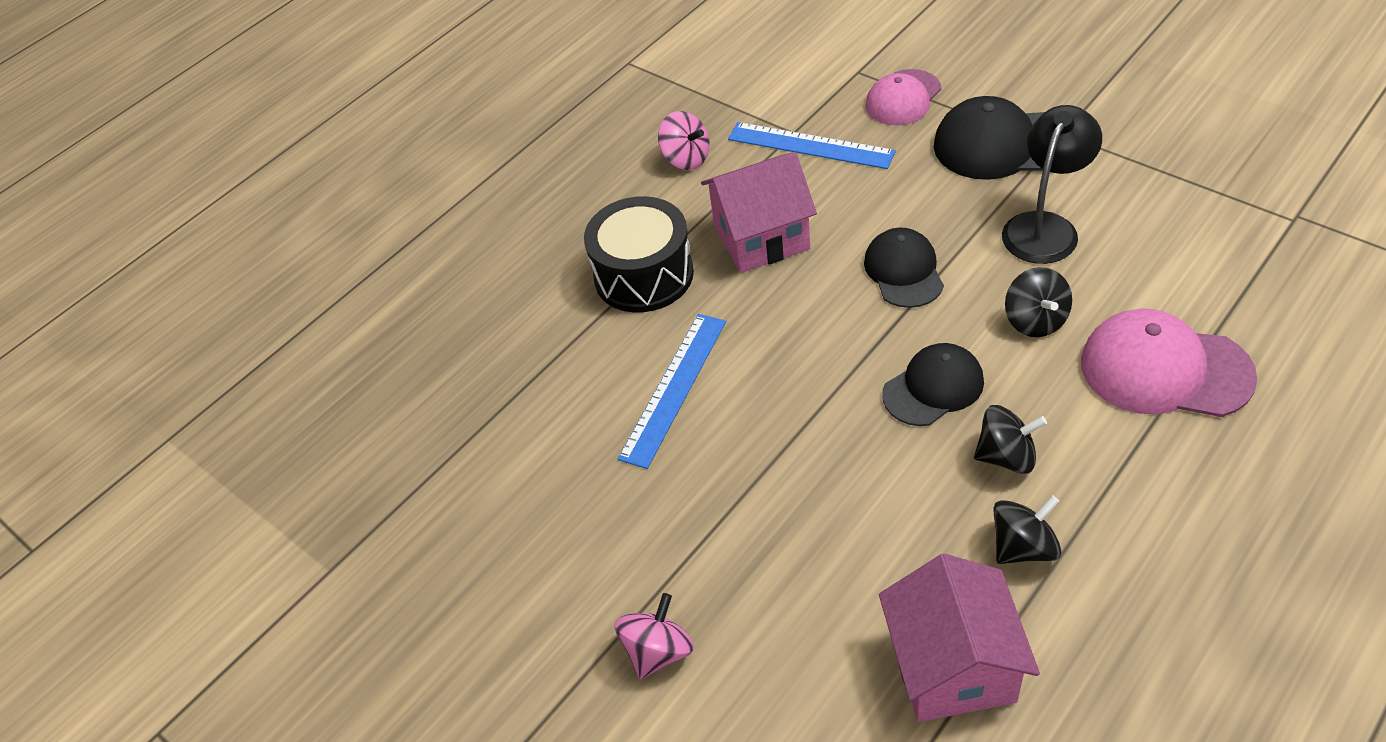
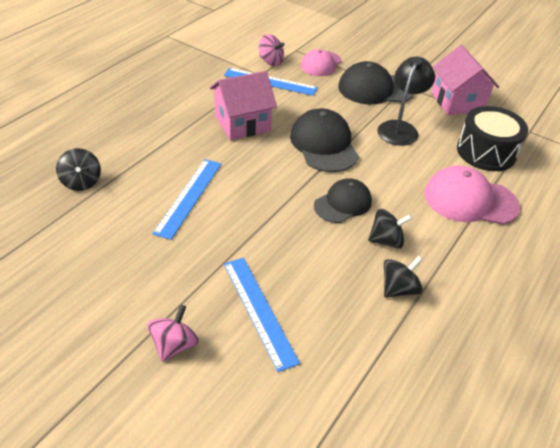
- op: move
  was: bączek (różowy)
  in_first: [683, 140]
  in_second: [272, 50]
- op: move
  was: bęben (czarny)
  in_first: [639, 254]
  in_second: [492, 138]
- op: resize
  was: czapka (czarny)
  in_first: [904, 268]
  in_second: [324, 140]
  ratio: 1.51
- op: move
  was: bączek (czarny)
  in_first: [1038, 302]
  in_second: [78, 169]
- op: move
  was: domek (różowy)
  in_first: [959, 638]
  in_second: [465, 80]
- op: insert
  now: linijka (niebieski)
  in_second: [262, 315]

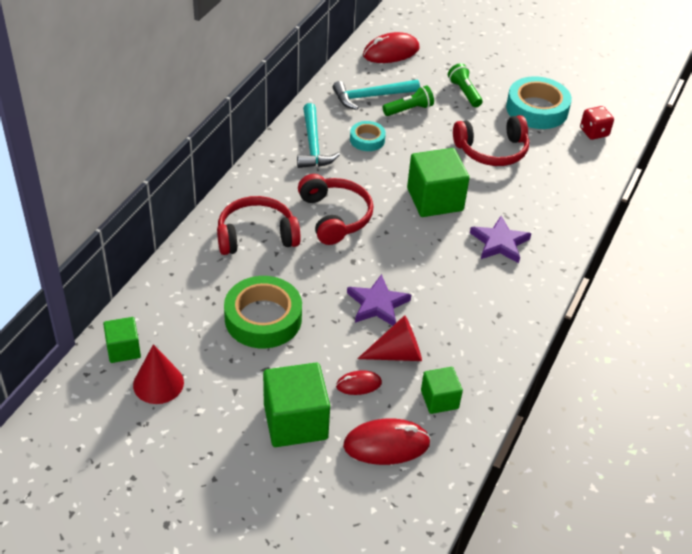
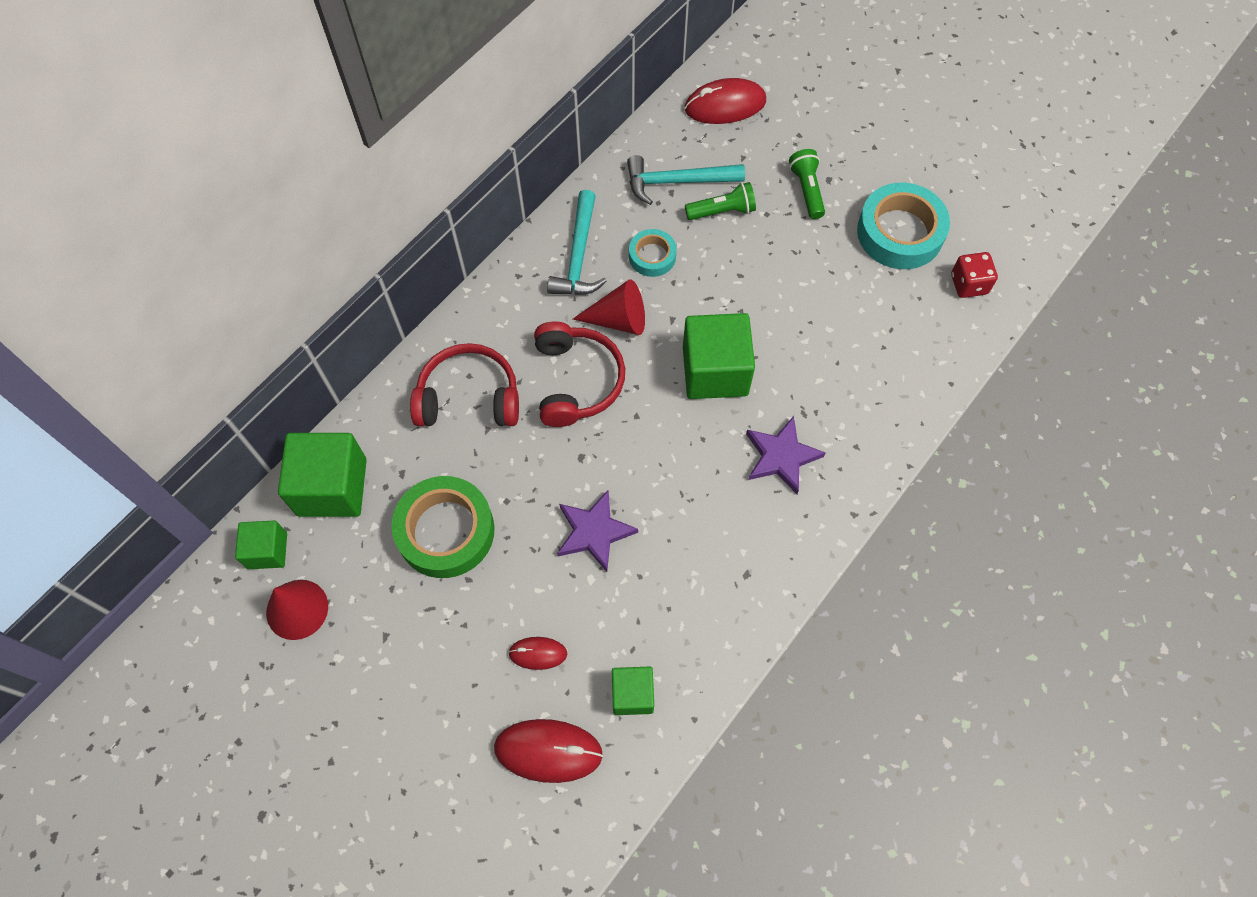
- op: delete
  was: słuchawki (czerwony)
  in_first: [491, 140]
- op: move
  was: stożek (czerwony)
  in_first: [389, 338]
  in_second: [609, 307]
- op: move
  was: sześcian (zielony)
  in_first: [296, 405]
  in_second: [322, 475]

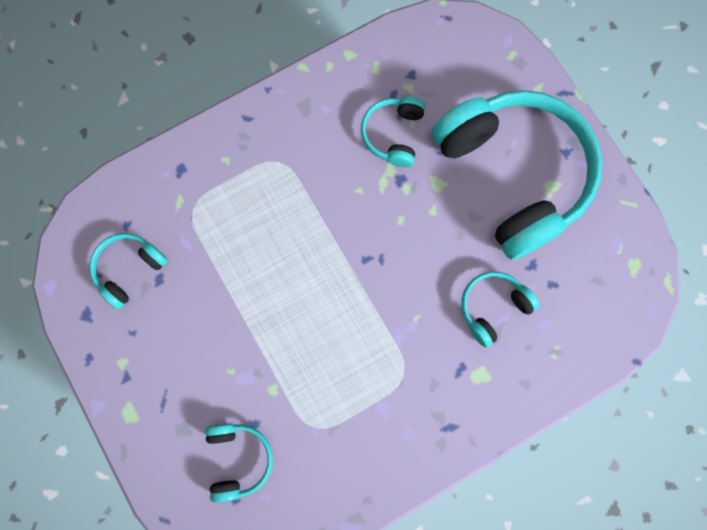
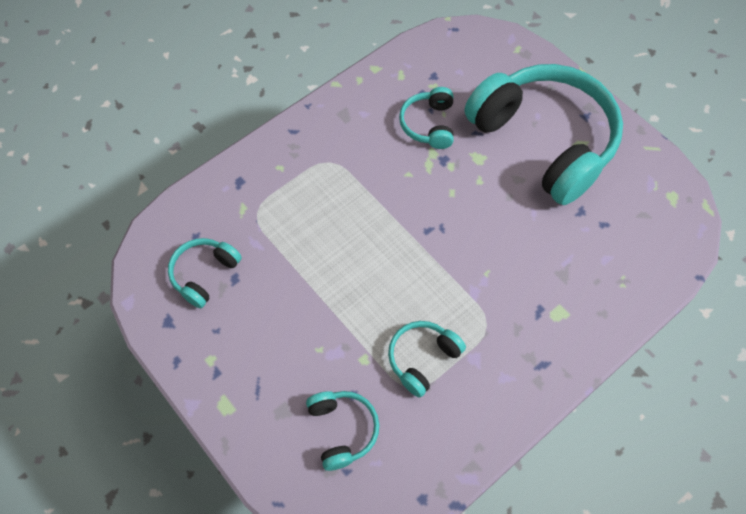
- op: move
  was: słuchawki (turkusowy)
  in_first: [500, 310]
  in_second: [427, 359]

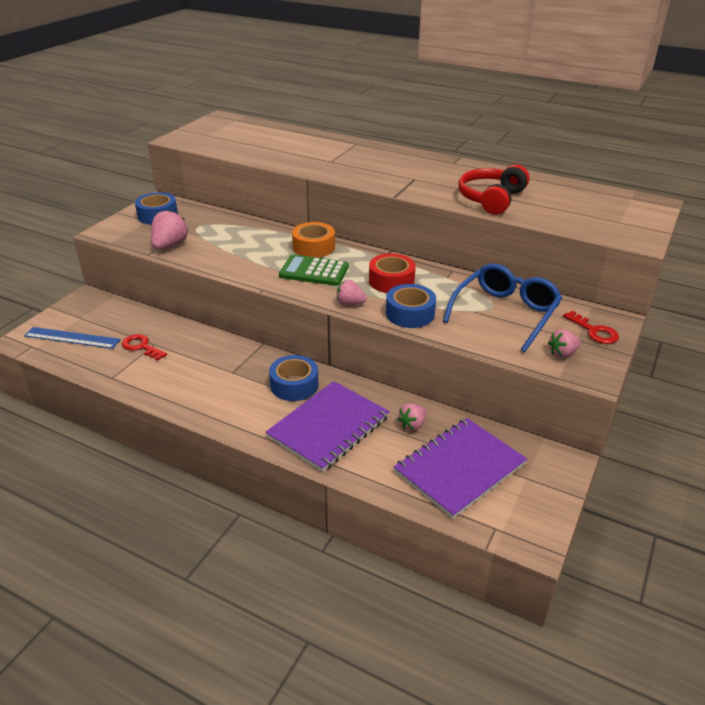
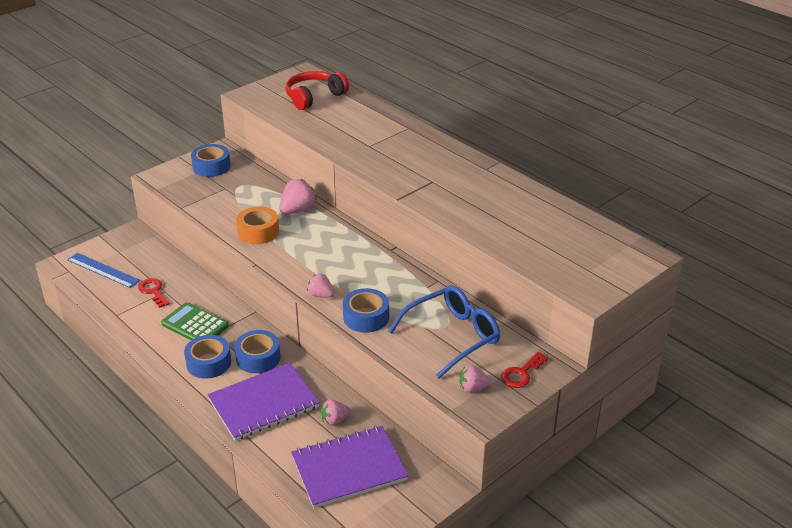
- op: move
  was: słuchawki (czerwony)
  in_first: [493, 189]
  in_second: [317, 90]
- op: move
  was: truskawka (różowy)
  in_first: [169, 230]
  in_second: [298, 196]
- op: move
  was: taśma klejąca (pomarańczowy)
  in_first: [313, 240]
  in_second: [257, 225]
- op: delete
  was: taśma klejąca (czerwony)
  in_first: [392, 273]
- op: move
  was: kalkulator (zielony)
  in_first: [314, 270]
  in_second: [195, 321]
- op: rotate
  was: klucz (czerwony)
  in_first: [591, 327]
  in_second: [524, 370]
  clockwise: 60
- op: insert
  now: taśma klejąca (niebieski)
  in_second: [207, 357]

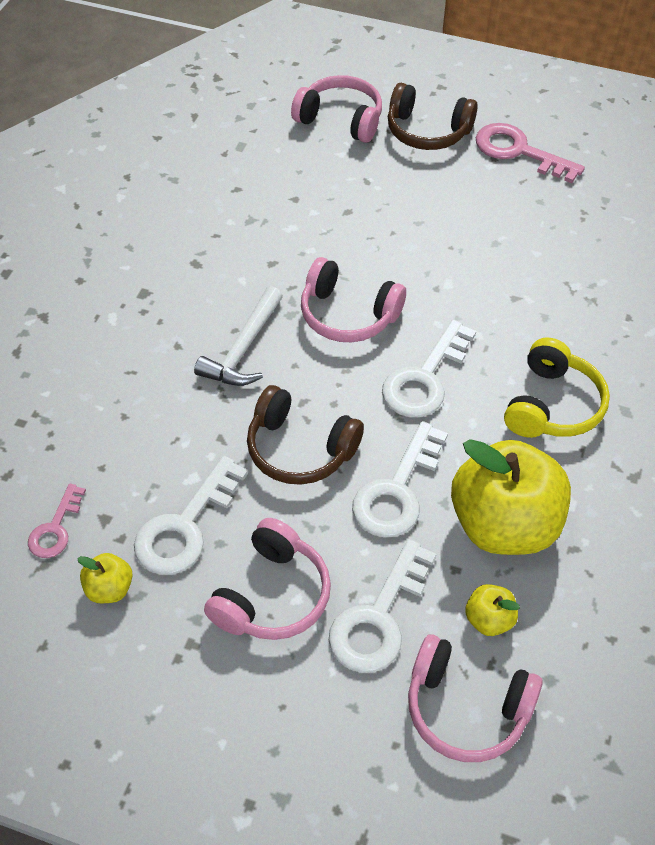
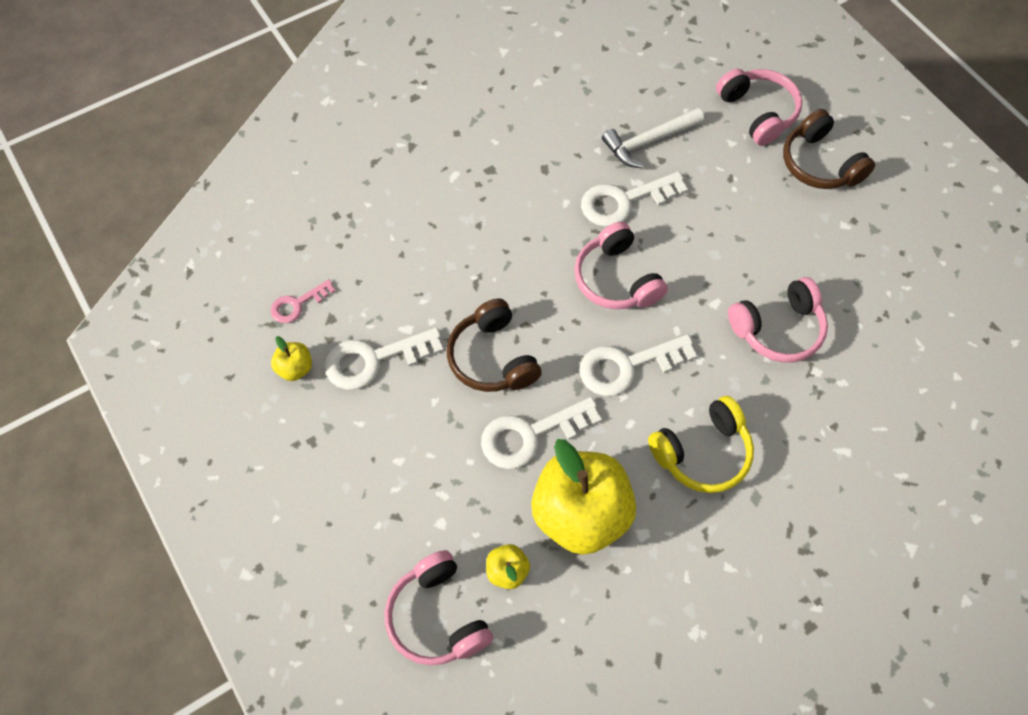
- op: delete
  was: klucz (różowy)
  in_first: [530, 153]
- op: move
  was: młotek (biały)
  in_first: [238, 336]
  in_second: [653, 138]
- op: move
  was: słuchawki (różowy)
  in_first: [267, 579]
  in_second: [778, 320]
- op: move
  was: klucz (biały)
  in_first: [382, 606]
  in_second: [634, 199]

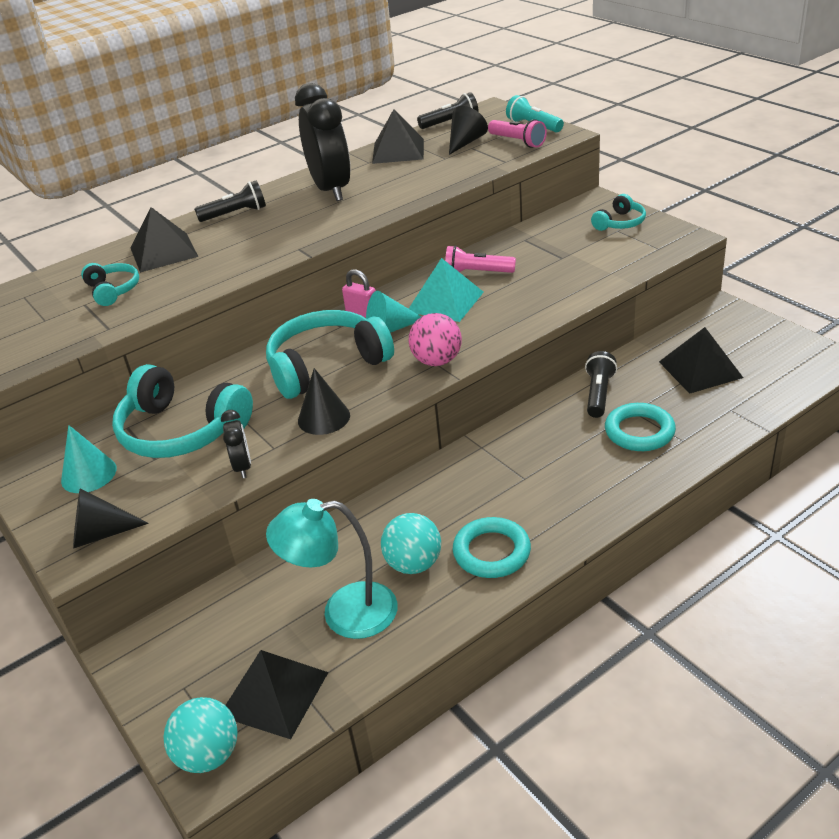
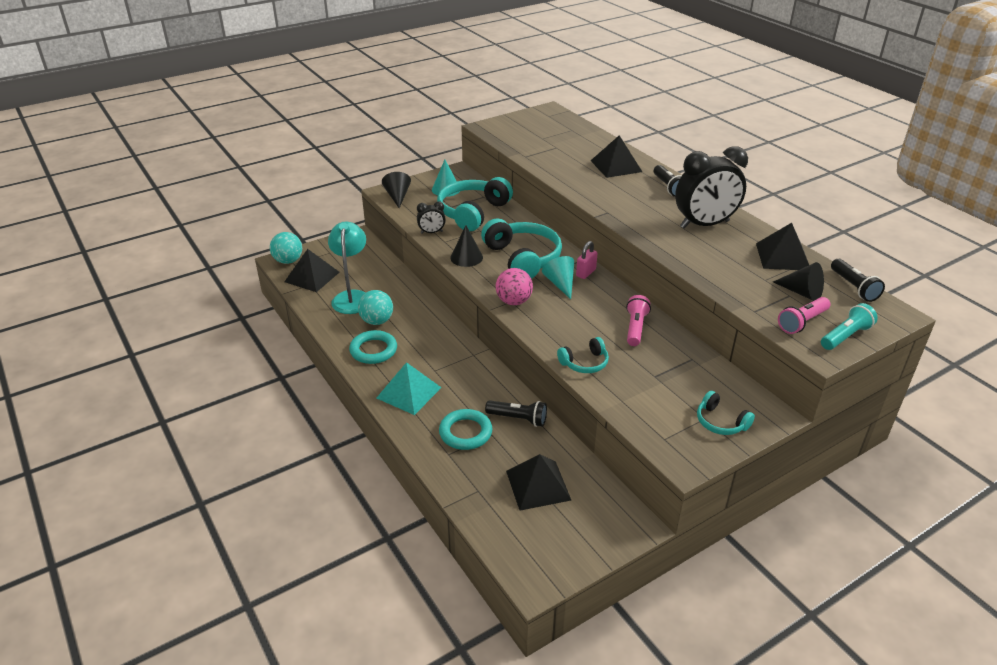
- op: move
  was: piramida (turkusowy)
  in_first: [446, 290]
  in_second: [409, 388]
- op: move
  was: słuchawki (turkusowy)
  in_first: [110, 284]
  in_second: [583, 355]

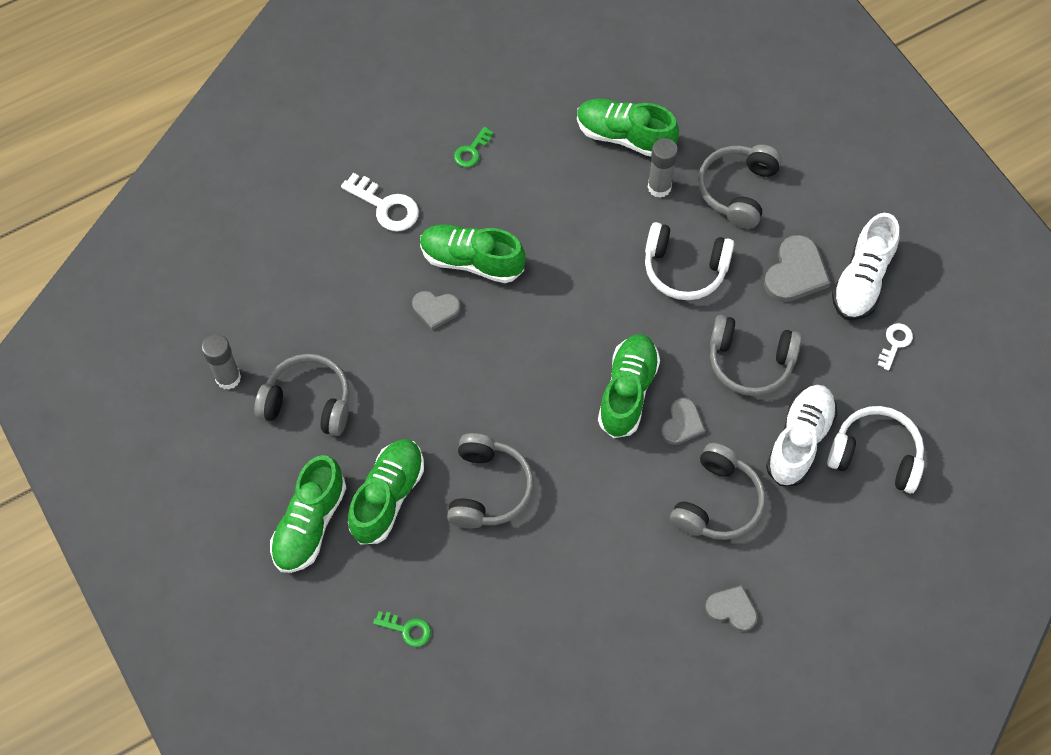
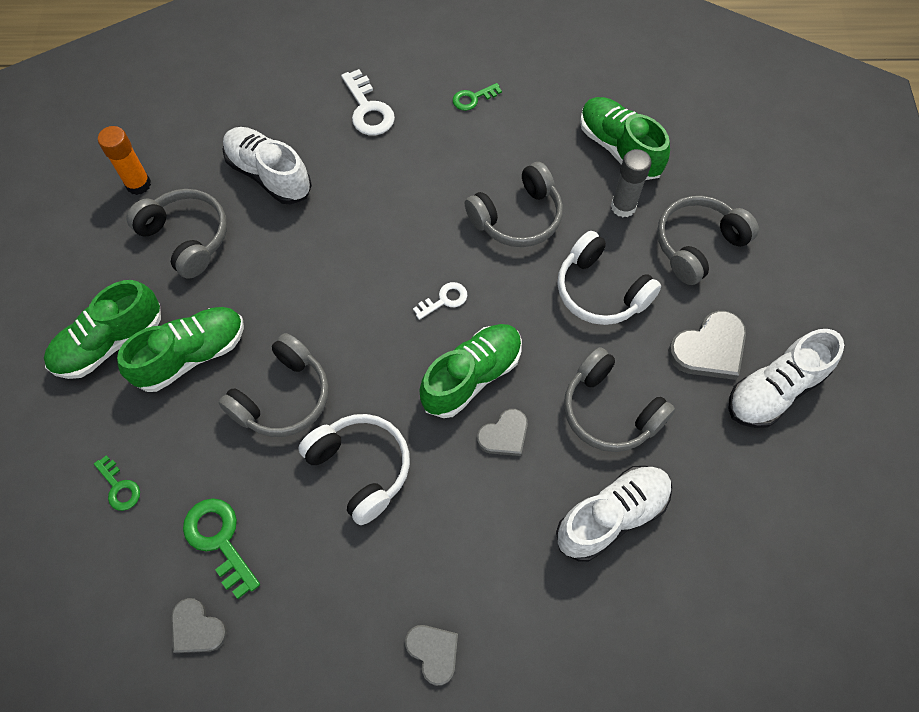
- op: delete
  was: but (zielony)
  in_first: [473, 254]
- op: move
  was: serce (szary)
  in_first: [436, 310]
  in_second: [199, 625]
- op: move
  was: klucz (biały)
  in_first: [895, 347]
  in_second: [440, 301]
- op: recolor
  was: klej w sztyfcie (szary)
  now: klej w sztyfcie (pomarańczowy)
  in_first: [221, 362]
  in_second: [124, 160]
- op: move
  was: słuchawki (biały)
  in_first: [875, 449]
  in_second: [354, 469]
- op: move
  was: słuchawki (szary)
  in_first: [717, 491]
  in_second: [514, 204]
- op: insert
  now: but (biały)
  in_second: [267, 165]
- op: insert
  now: klucz (zielony)
  in_second: [221, 548]

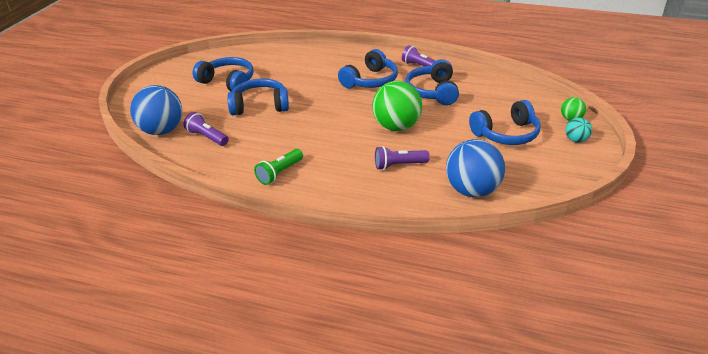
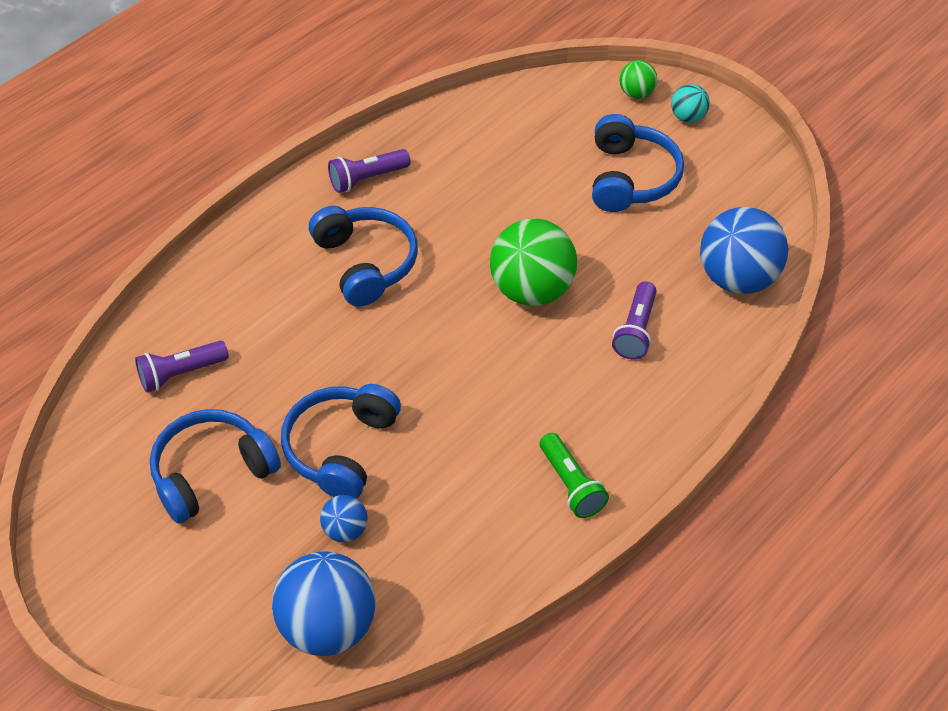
- op: delete
  was: słuchawki (niebieski)
  in_first: [432, 82]
- op: move
  was: latarka (fioletowy)
  in_first: [206, 129]
  in_second: [182, 367]
- op: insert
  now: piłka (niebieski)
  in_second: [344, 518]

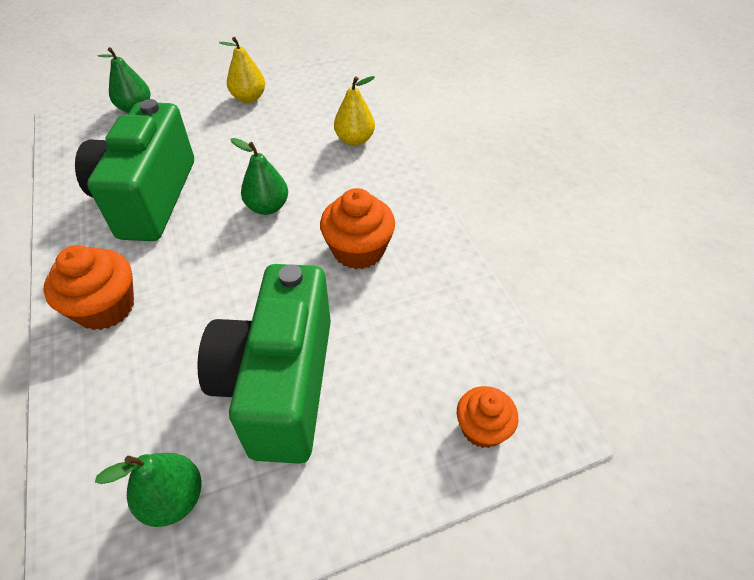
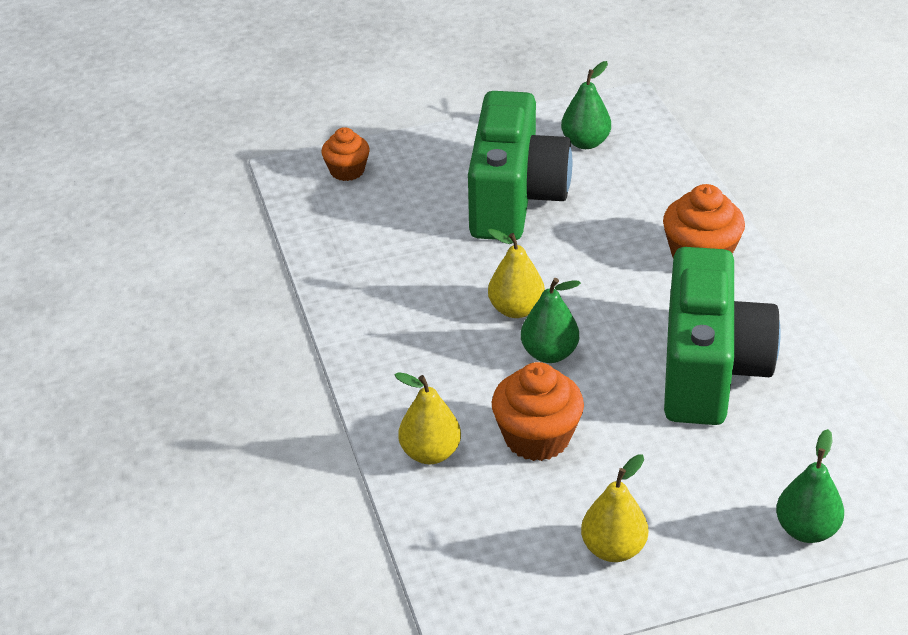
- op: move
  was: muffinka (pomarańczowy)
  in_first: [357, 228]
  in_second: [538, 411]
- op: insert
  now: gruszka (żółty)
  in_second: [516, 273]

